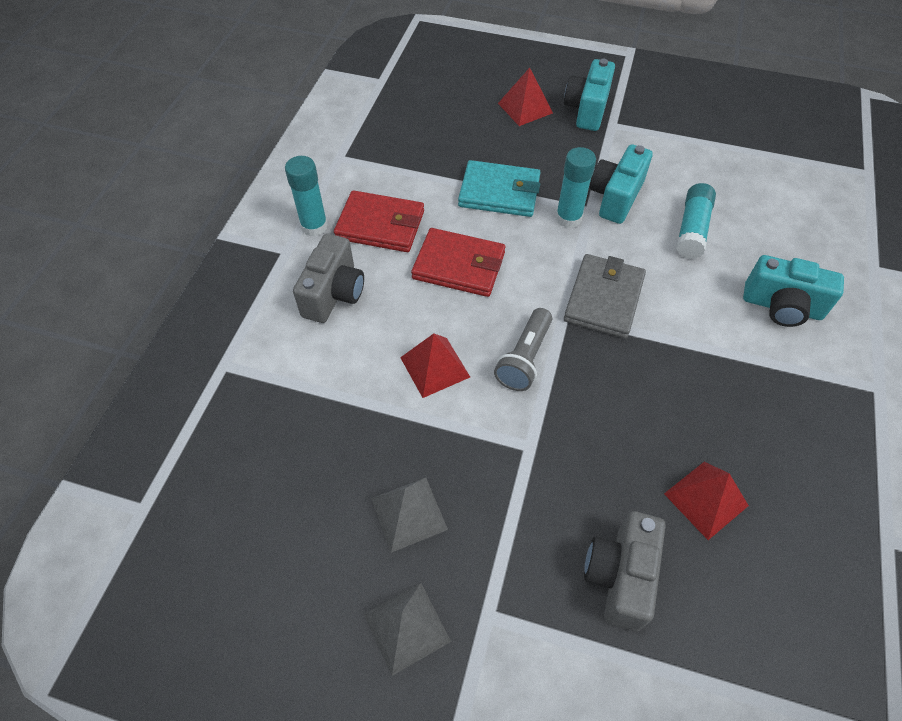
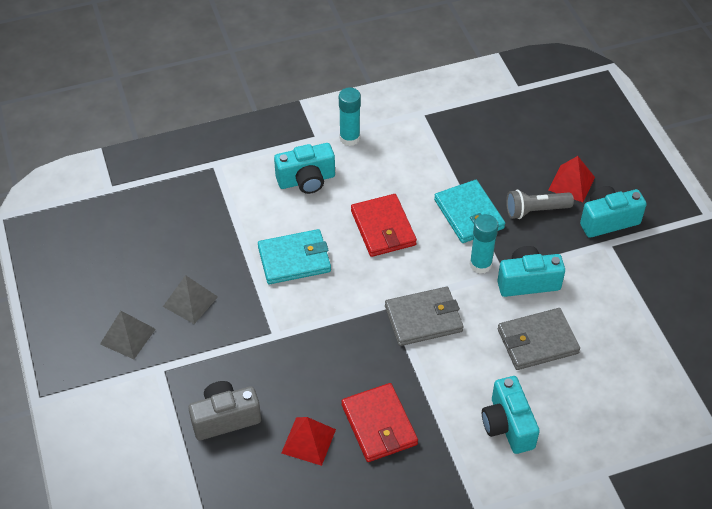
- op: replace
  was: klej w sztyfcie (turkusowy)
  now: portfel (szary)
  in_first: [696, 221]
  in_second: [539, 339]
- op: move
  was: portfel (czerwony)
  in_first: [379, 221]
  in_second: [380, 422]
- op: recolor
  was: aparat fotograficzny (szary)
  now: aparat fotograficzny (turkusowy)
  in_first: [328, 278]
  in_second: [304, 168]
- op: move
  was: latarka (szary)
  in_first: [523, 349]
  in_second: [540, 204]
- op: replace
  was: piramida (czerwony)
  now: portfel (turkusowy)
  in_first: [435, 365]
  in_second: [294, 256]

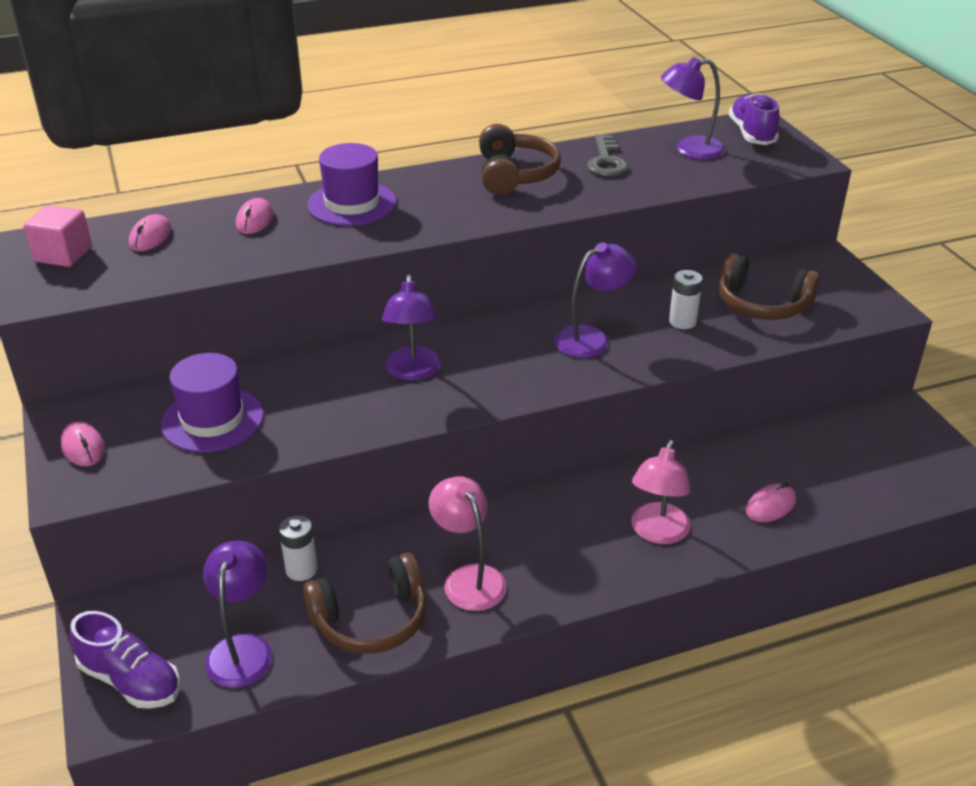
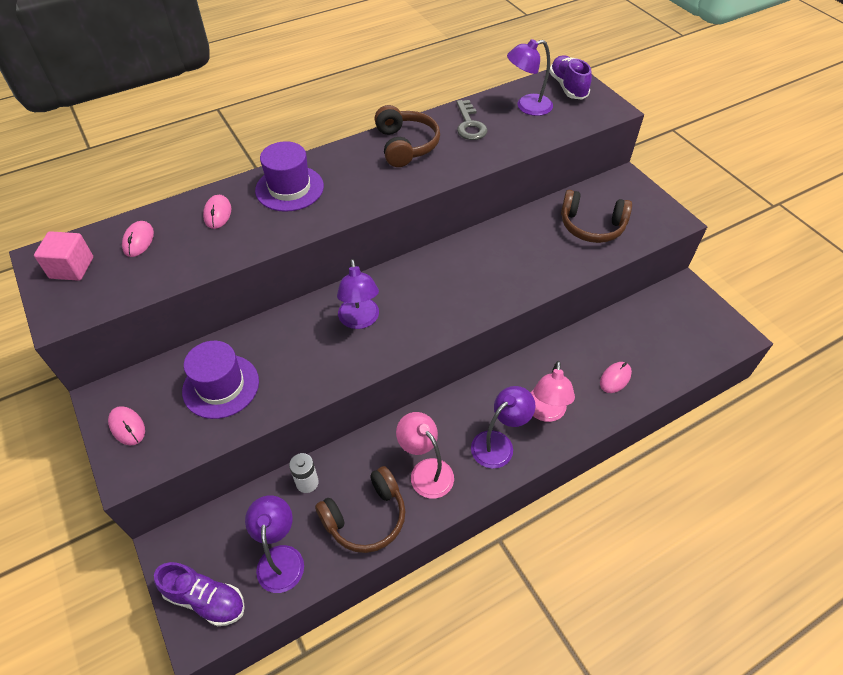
- op: move
  was: lampka (fioletowy)
  in_first: [595, 300]
  in_second: [503, 427]
- op: delete
  was: bateria (biały)
  in_first: [686, 299]

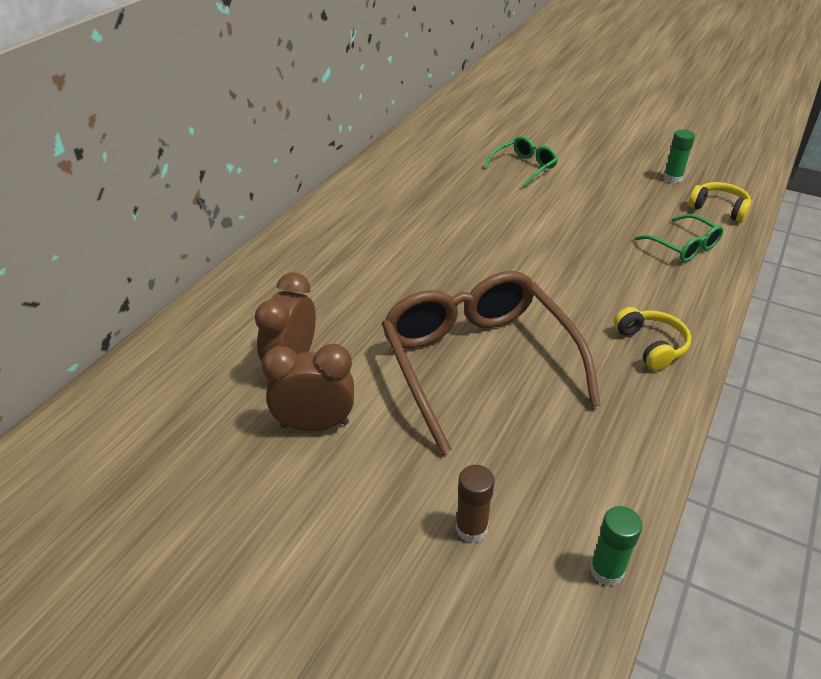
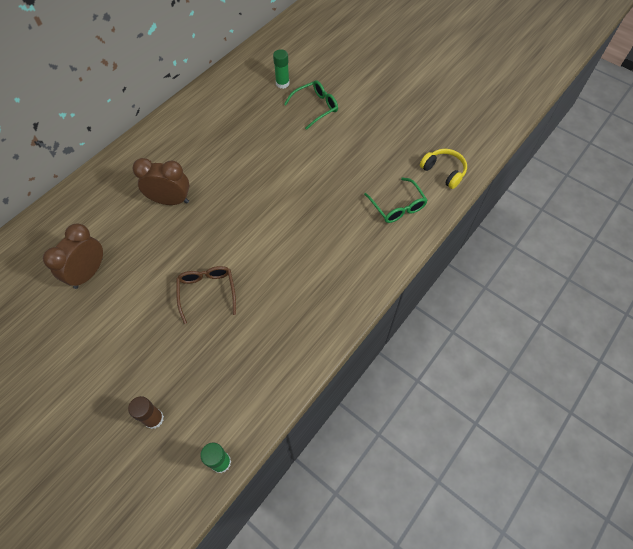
- op: move
  was: klej w sztyfcie (zielony)
  in_first: [679, 156]
  in_second: [281, 69]
- op: resize
  was: okulary (brązowy)
  in_first: [491, 362]
  in_second: [206, 295]
  ratio: 0.47
- op: delete
  was: słuchawki (żółty)
  in_first: [652, 339]
- op: move
  was: budzik (brązowy)
  in_first: [308, 387]
  in_second: [161, 181]

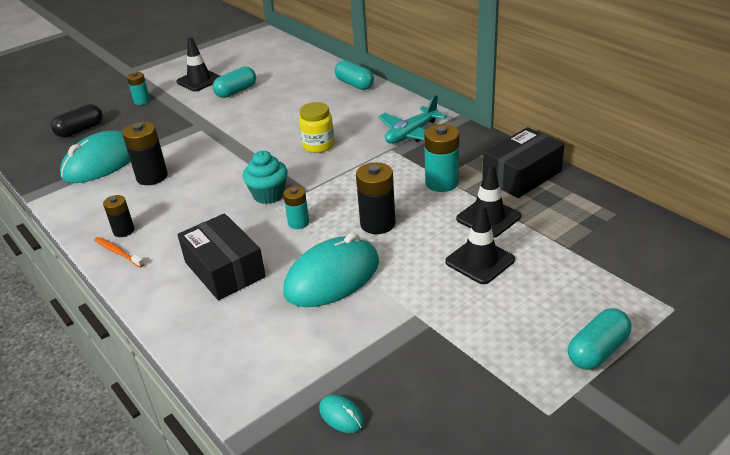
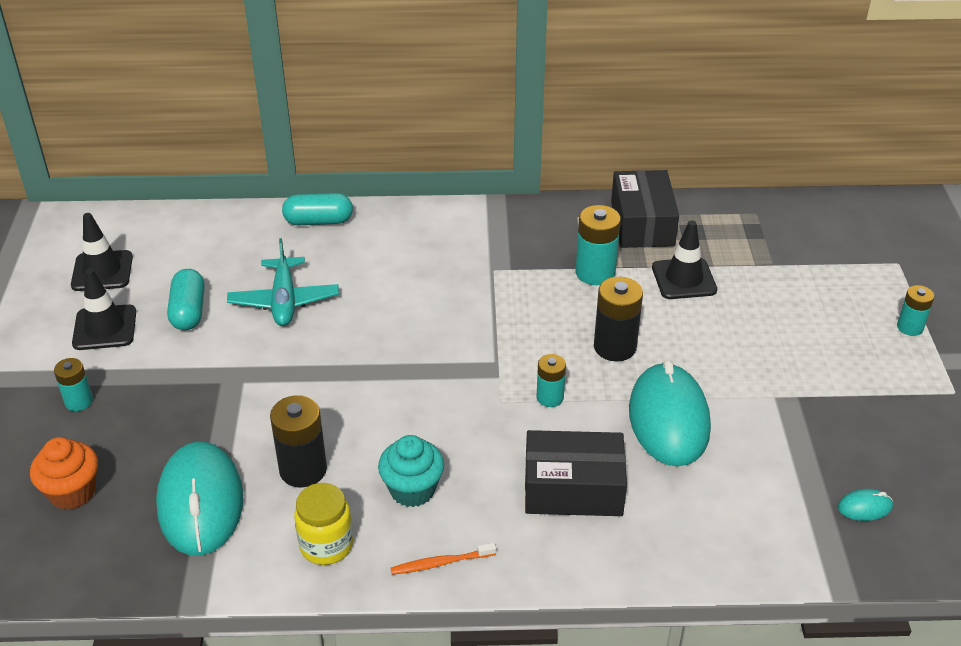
- op: move
  was: samolot (turkusowy)
  in_first: [412, 119]
  in_second: [283, 282]
- op: move
  was: słoik (żółty)
  in_first: [316, 127]
  in_second: [323, 524]
- op: replace
  was: kapsułka (czarny)
  now: muffinka (pomarańczowy)
  in_first: [77, 121]
  in_second: [64, 473]
- op: move
  was: muffinka (turkusowy)
  in_first: [265, 177]
  in_second: [411, 471]
- op: delete
  was: bateria (czarny)
  in_first: [119, 216]
- op: move
  was: pachołek (czarny)
  in_first: [480, 244]
  in_second: [102, 252]
- op: replace
  was: kapsułka (turkusowy)
  now: bateria (turkusowy)
  in_first: [599, 339]
  in_second: [915, 310]

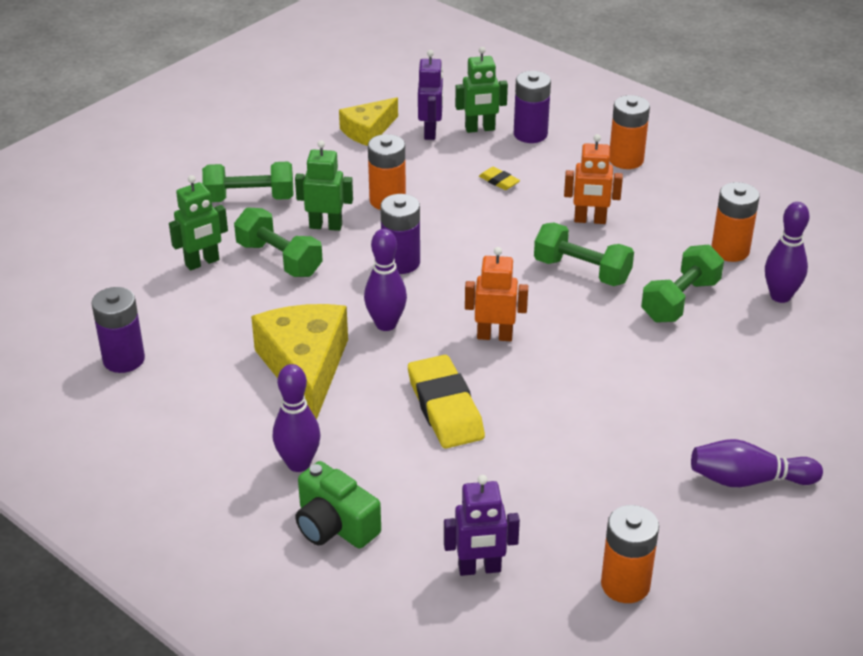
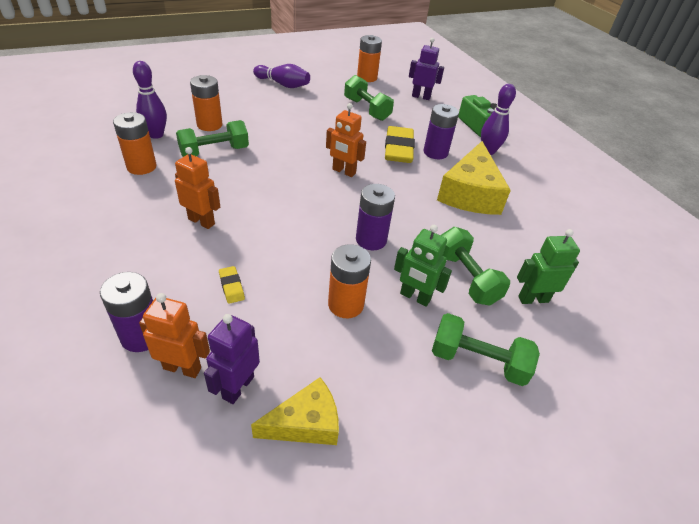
- op: recolor
  was: robot (zielony)
  now: robot (pomarańczowy)
  in_first: [481, 90]
  in_second: [174, 335]
- op: move
  was: bateria (pomarańczowy)
  in_first: [630, 132]
  in_second: [206, 103]
- op: move
  was: hantel (zielony)
  in_first: [584, 254]
  in_second: [369, 98]
- op: delete
  was: kręgiel (fioletowy)
  in_first: [385, 280]
- op: move
  was: bateria (fioletowy)
  in_first: [118, 330]
  in_second: [441, 131]

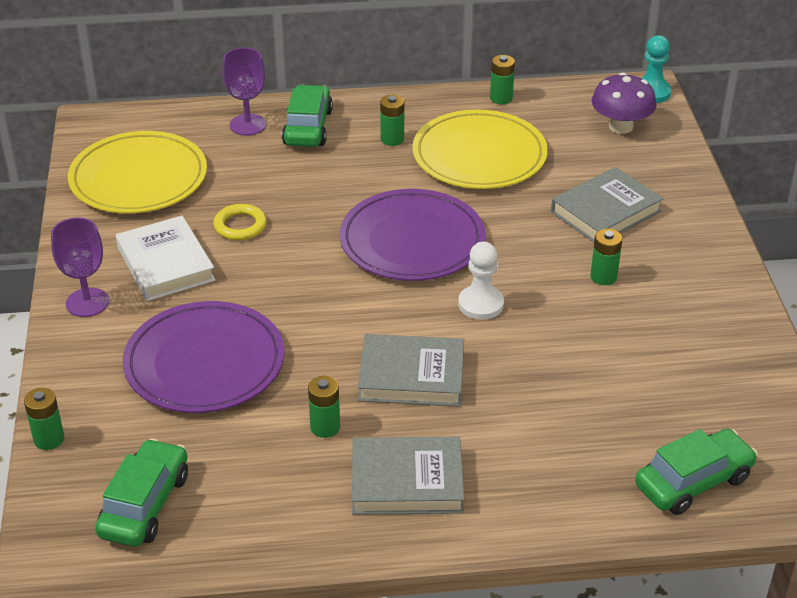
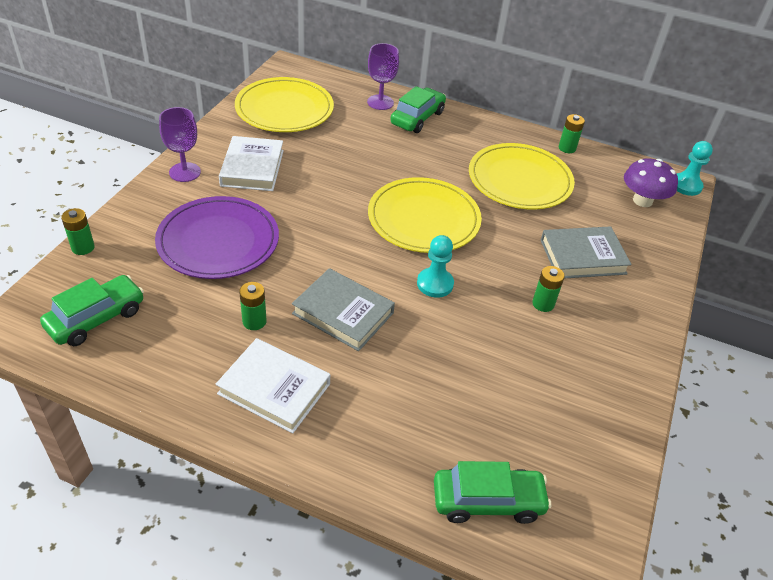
- op: delete
  was: bateria (zielony)
  in_first: [392, 120]
- op: recolor
  was: talerz (fioletowy)
  now: talerz (żółty)
  in_first: [412, 235]
  in_second: [425, 215]
- op: delete
  was: pierścień (żółty)
  in_first: [240, 222]
- op: recolor
  was: pionek (biały)
  now: pionek (turkusowy)
  in_first: [481, 280]
  in_second: [435, 266]
- op: recolor
  was: książka (szary)
  now: książka (biały)
  in_first: [408, 476]
  in_second: [273, 385]

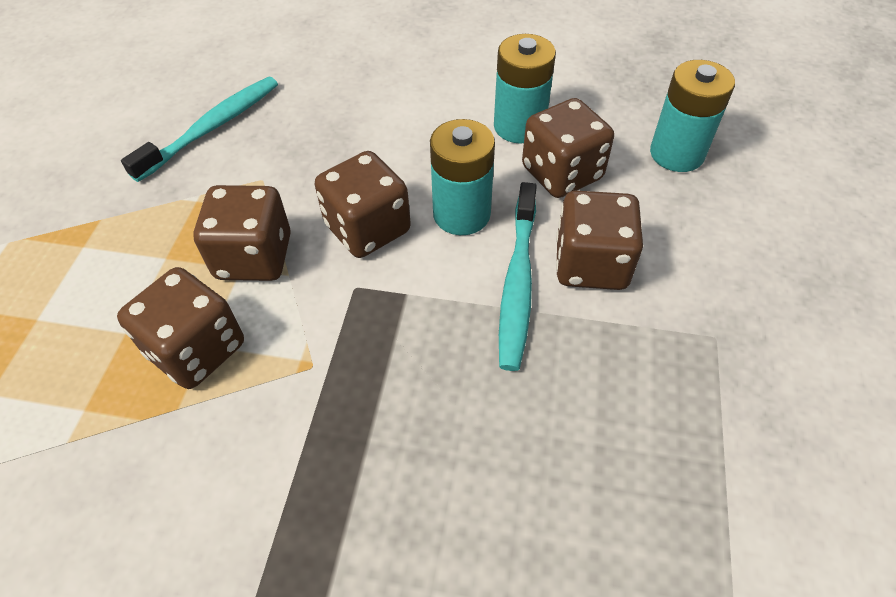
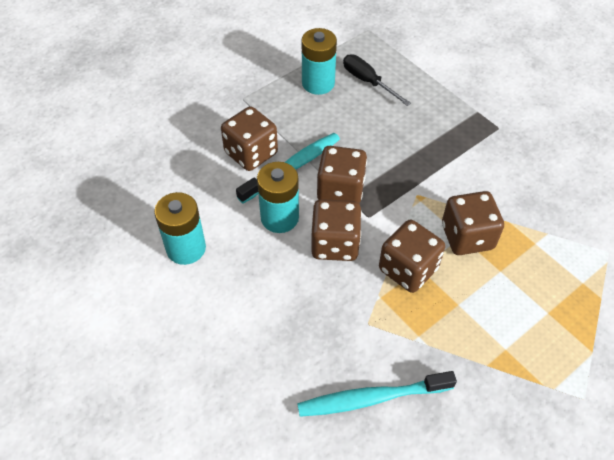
- op: move
  was: bateria (turkusowy)
  in_first: [692, 116]
  in_second: [319, 61]
- op: move
  was: kostka do gry (brązowy)
  in_first: [568, 148]
  in_second: [342, 174]
- op: insert
  now: śrubokręt (czarny)
  in_second: [377, 80]

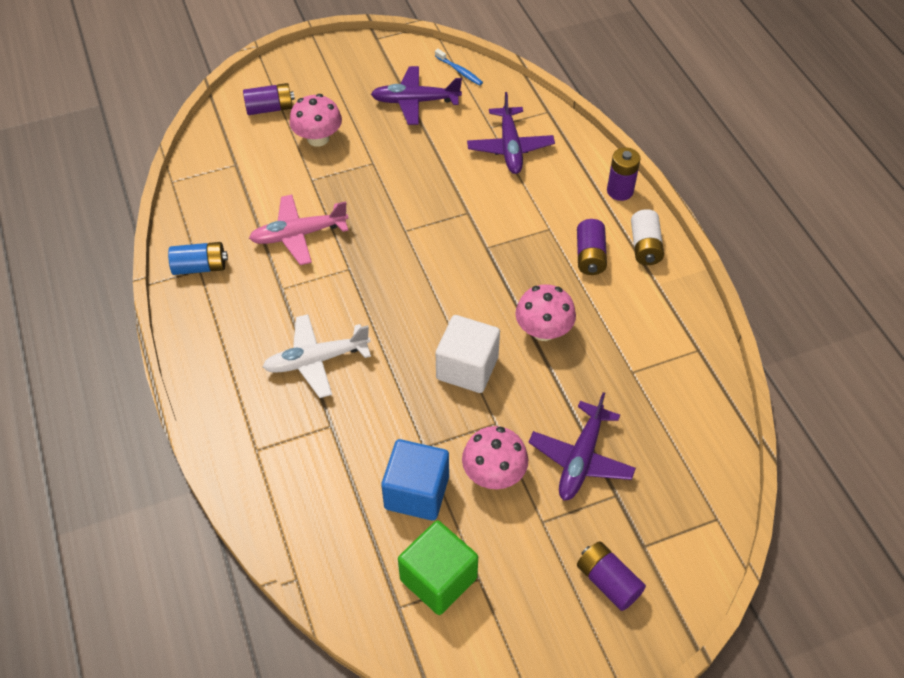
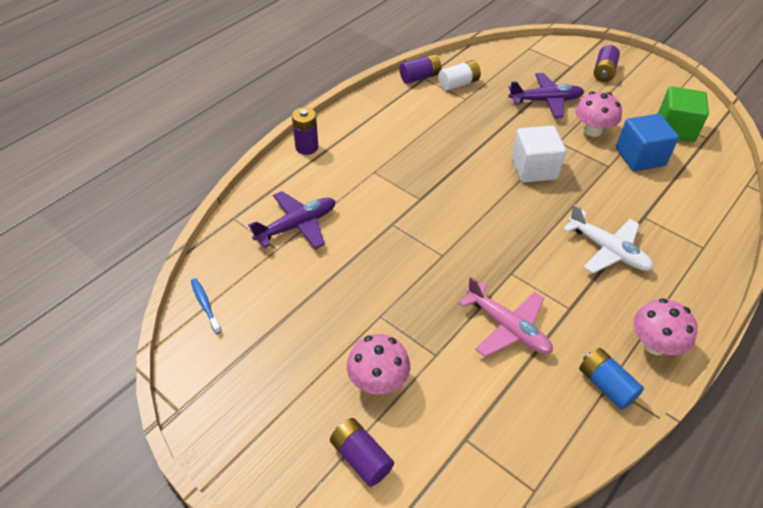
- op: rotate
  was: szczoteczka do zębów (niebieski)
  in_first: [459, 67]
  in_second: [206, 306]
  clockwise: -45
- op: delete
  was: samolot (fioletowy)
  in_first: [416, 95]
- op: move
  was: bateria (biały)
  in_first: [647, 237]
  in_second: [459, 75]
- op: move
  was: bateria (fioletowy)
  in_first: [592, 247]
  in_second: [421, 69]
- op: move
  was: grzyb (różowy)
  in_first: [546, 312]
  in_second: [665, 326]

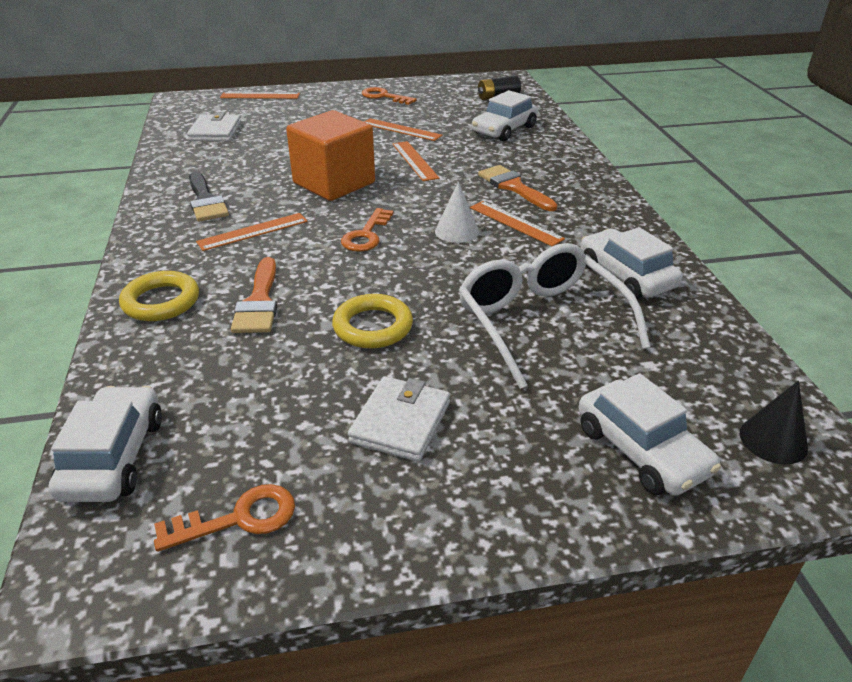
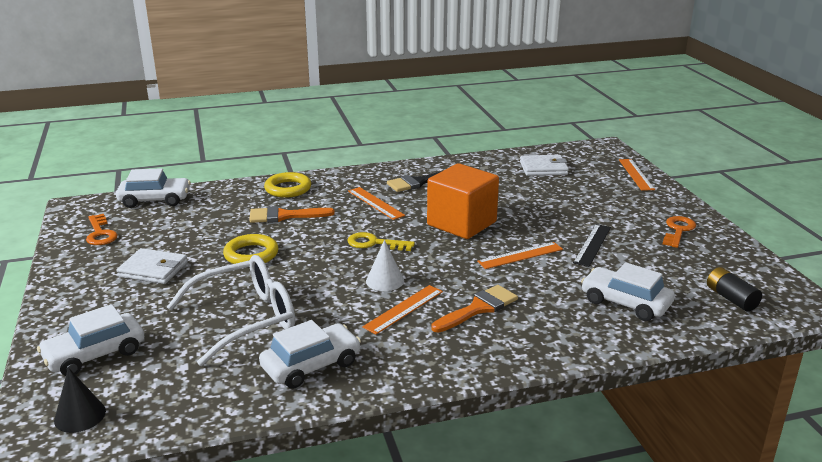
- op: recolor
  was: linijka (pomarańczowy)
  now: linijka (czarny)
  in_first: [403, 129]
  in_second: [592, 245]
- op: recolor
  was: klucz (pomarańczowy)
  now: klucz (żółty)
  in_first: [367, 230]
  in_second: [381, 241]

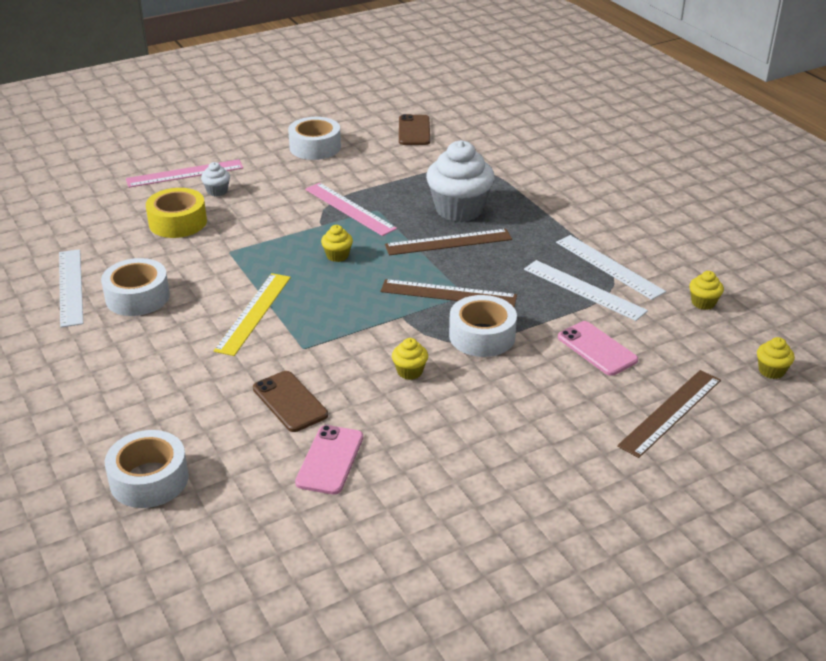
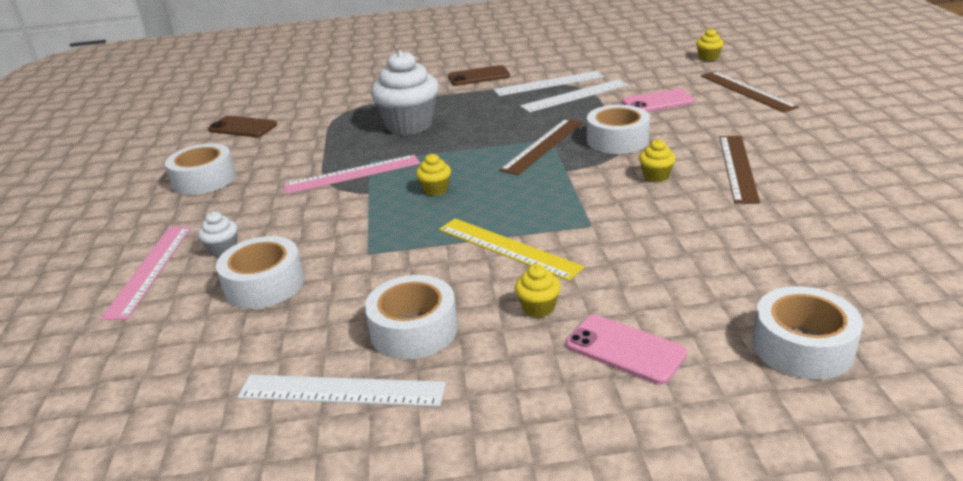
- op: recolor
  was: taśma klejąca (żółty)
  now: taśma klejąca (biały)
  in_first: [176, 213]
  in_second: [260, 272]
- op: move
  was: linijka (brązowy)
  in_first: [448, 242]
  in_second: [739, 170]
- op: move
  was: muffinka (żółty)
  in_first: [706, 290]
  in_second: [538, 290]
- op: move
  was: telefon (brązowy)
  in_first: [290, 401]
  in_second: [479, 75]
- op: move
  was: telefon (różowy)
  in_first: [329, 460]
  in_second: [626, 350]

